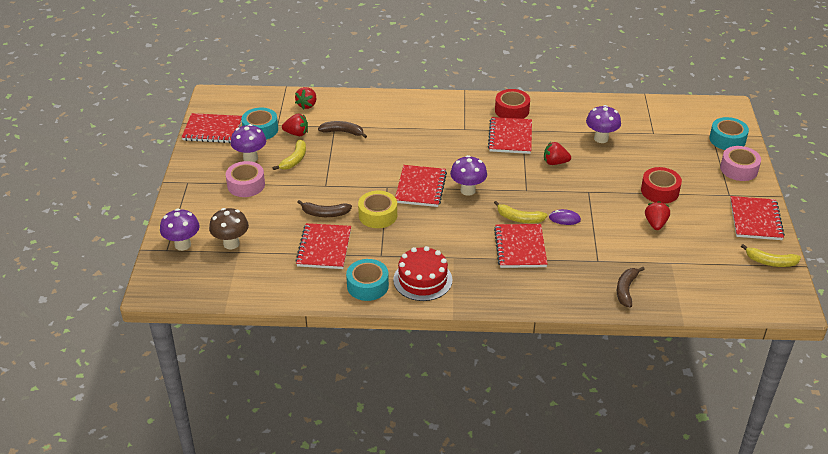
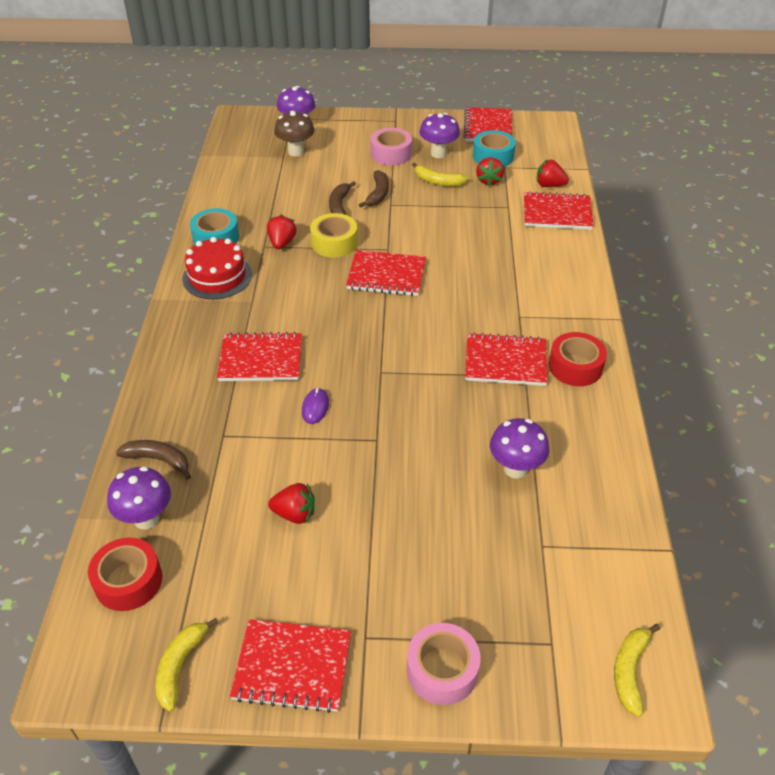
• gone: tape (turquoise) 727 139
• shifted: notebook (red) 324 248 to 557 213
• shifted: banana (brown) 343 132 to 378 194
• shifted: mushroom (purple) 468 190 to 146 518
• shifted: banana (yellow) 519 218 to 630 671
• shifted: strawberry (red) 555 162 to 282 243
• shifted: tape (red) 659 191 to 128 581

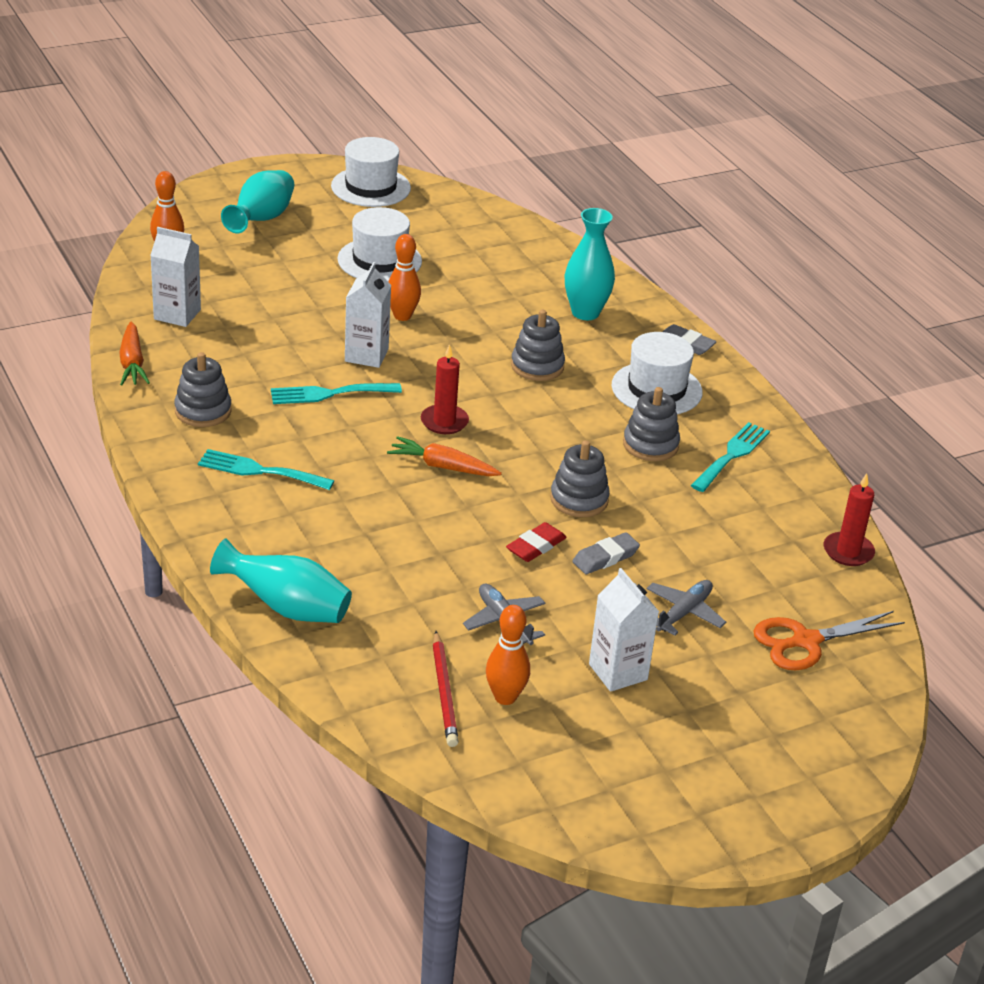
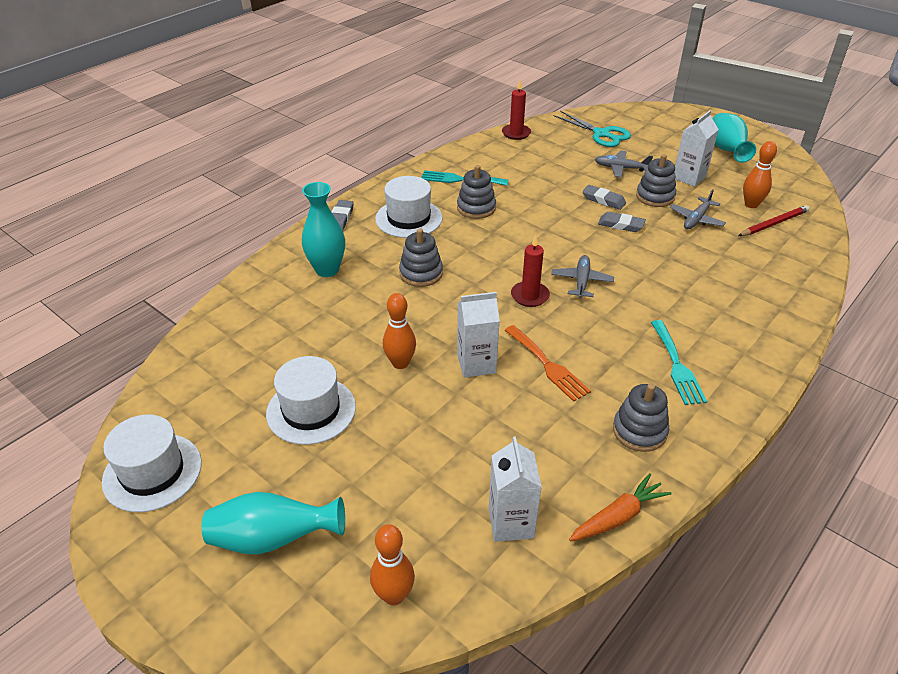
• shifted: vase (turquoise) 286 607 to 726 150
• shifted: stacking toy (grey) 579 499 to 655 197
• swapped: carrot (orange) 443 467 to plane (grey) 581 281
• repainted: fork (turquoise) 329 394 to fork (orange) 548 365
• repainted: eraser (red) 536 546 to eraser (grey) 621 225
• repainted: scissors (orange) 805 641 to scissors (turquoise) 601 134

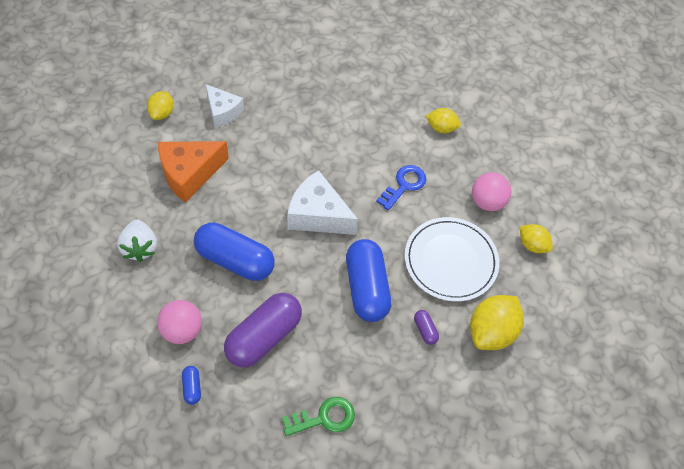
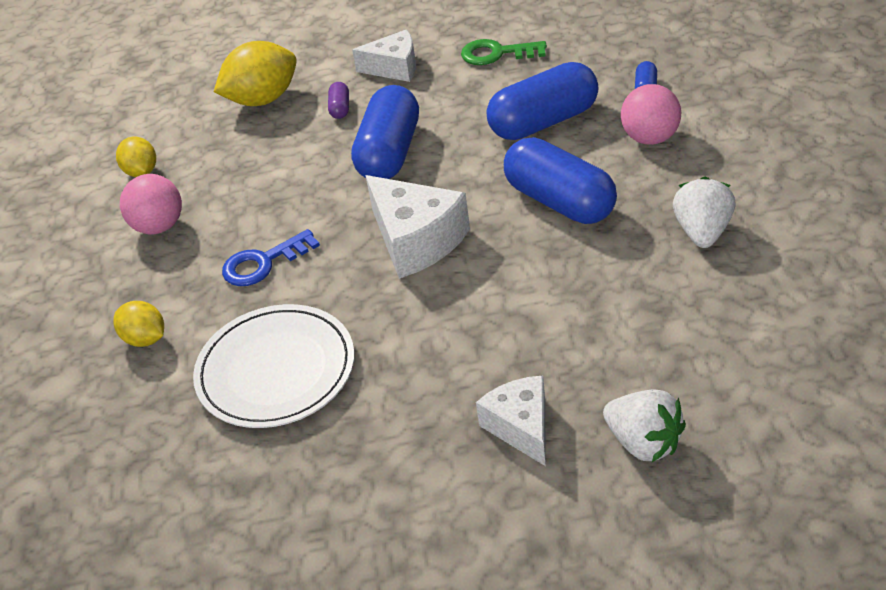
• gone: cheese (orange) 189 174
• new: cheese (white) 394 68
• shifted: plate (white) 450 261 to 276 370
• swapped: lemon (yellow) 162 113 to strawberry (white) 644 443
• repainted: capsule (purple) 264 337 to capsule (blue) 544 122

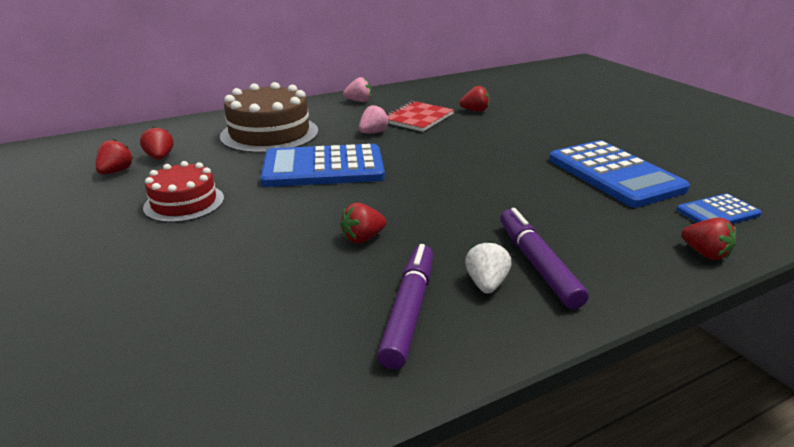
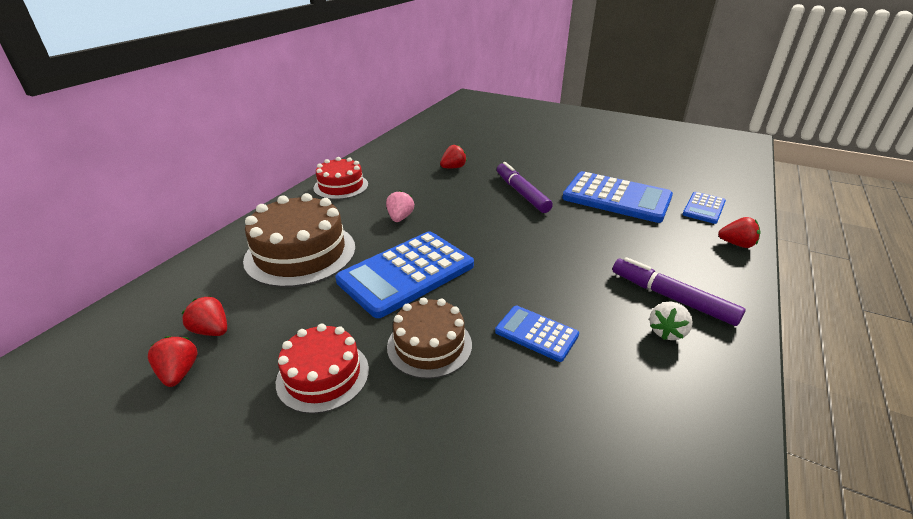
• gone: notebook (red) 417 118
• new: cake (brown) 429 345
• shifted: marker (purple) 409 311 to 522 193
• swapped: strawberry (red) 363 238 to calculator (blue) 536 333
• swapped: strawberry (pink) 359 101 to cake (red) 341 186
• rotated: strawberry (white) 486 284 = 666 332 120 degrees counterclockwise

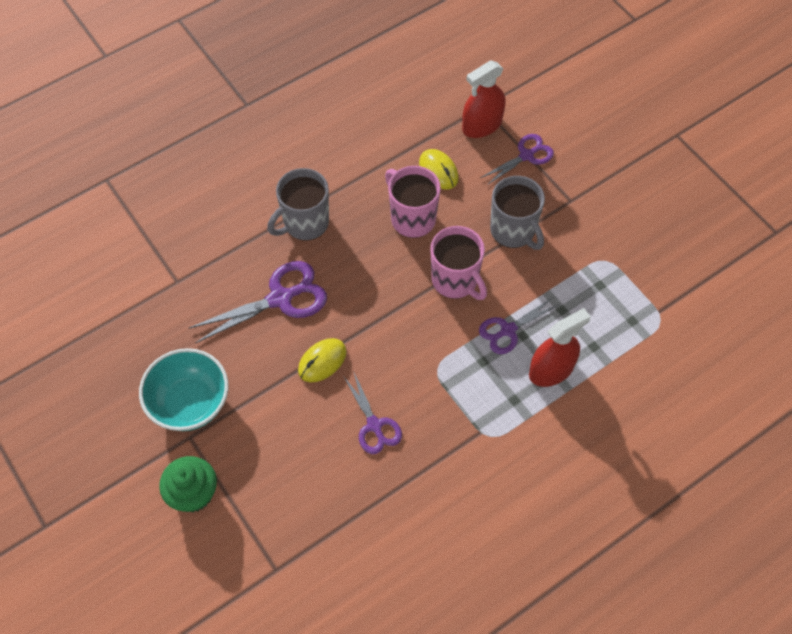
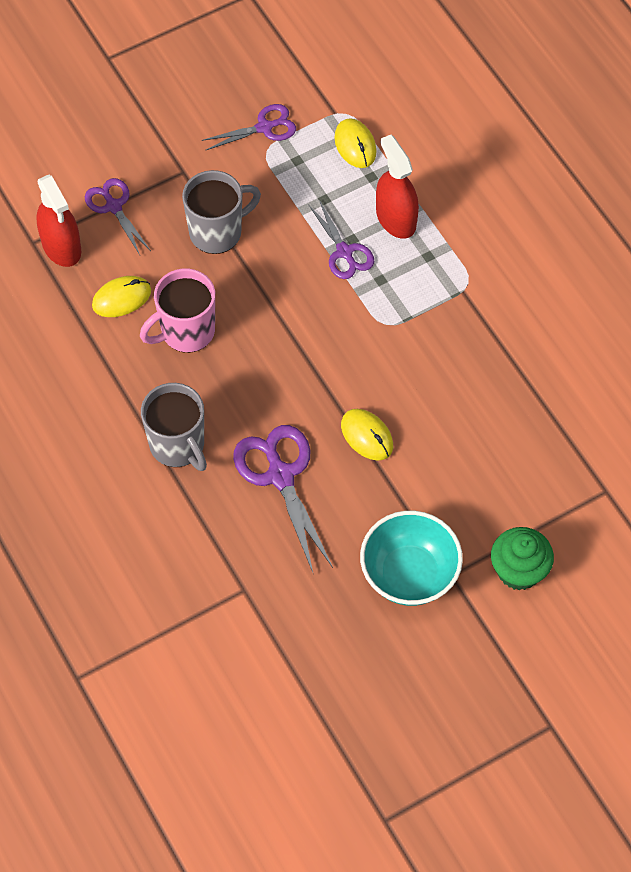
• gone: mug (pink) 455 281
• new: mouse (yellow) 355 145
• shifted: scissors (purple) 374 425 to 264 127

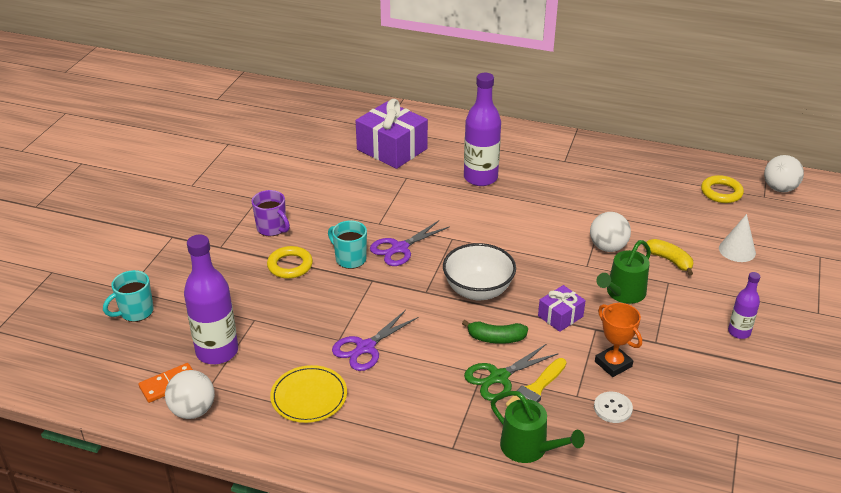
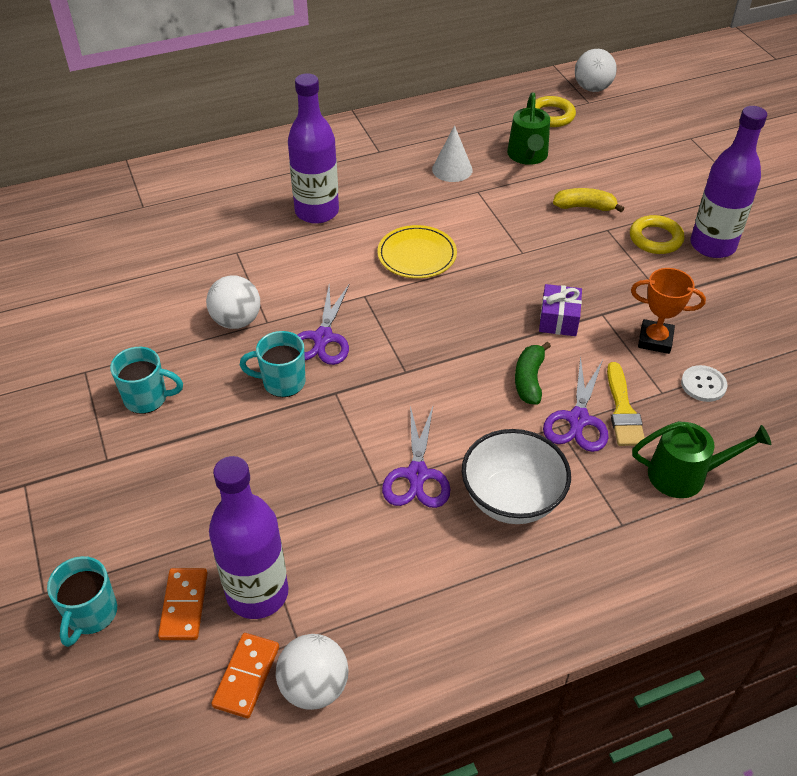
• gone: gift (purple) 392 149
• new: domino (orange) 184 605
• shifted: ring (yellow) 290 265 to 655 238
• shifted: plate (yellow) 309 396 to 417 255
• shifted: bowl (white) 478 291 to 512 499
• shifted: ball (white) 608 247 to 236 321
• shifted: watering can (green) 623 293 to 528 156
• shifted: cone (white) 737 250 to 452 169
• repainted: mug (purple) 272 228 to mug (turquoise) 147 398
• repainted: scissors (green) 499 377 to scissors (purple) 578 419
• rotated: banana (green) 496 338 = 529 380 135 degrees clockwise
• scaled: bottle (purple) 739 332 = 712 245 x1.85

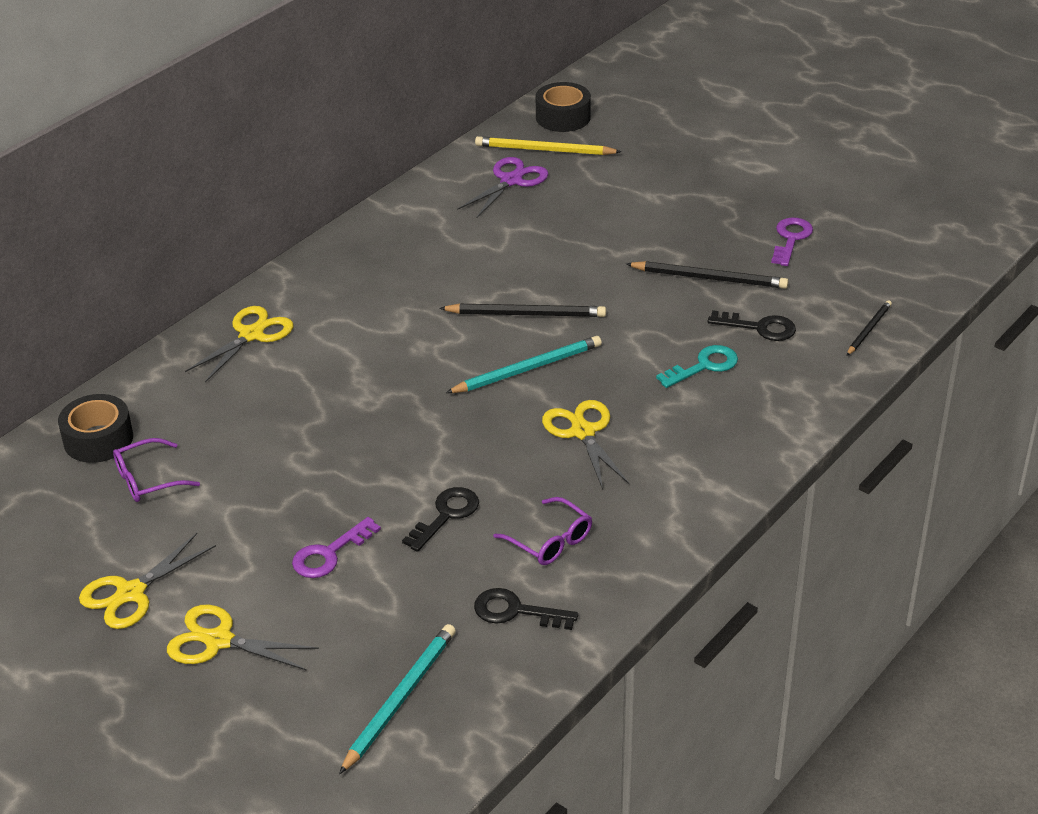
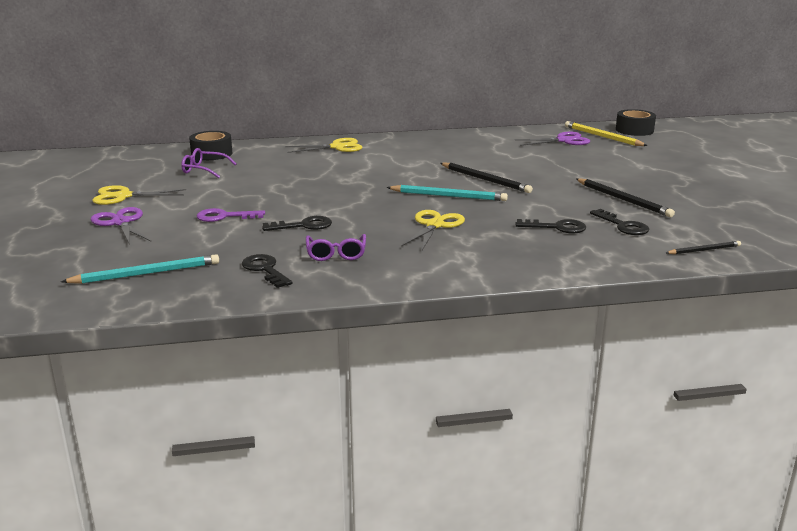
• gone: key (purple) 791 239
• repainted: scissors (yellow) 219 641 to scissors (purple) 121 222
• repainted: key (turquoise) 704 366 to key (black) 557 227

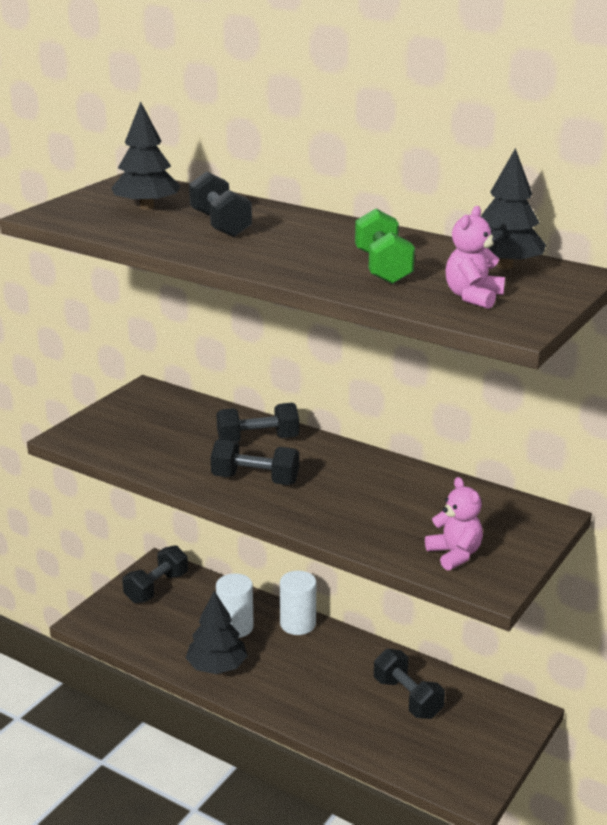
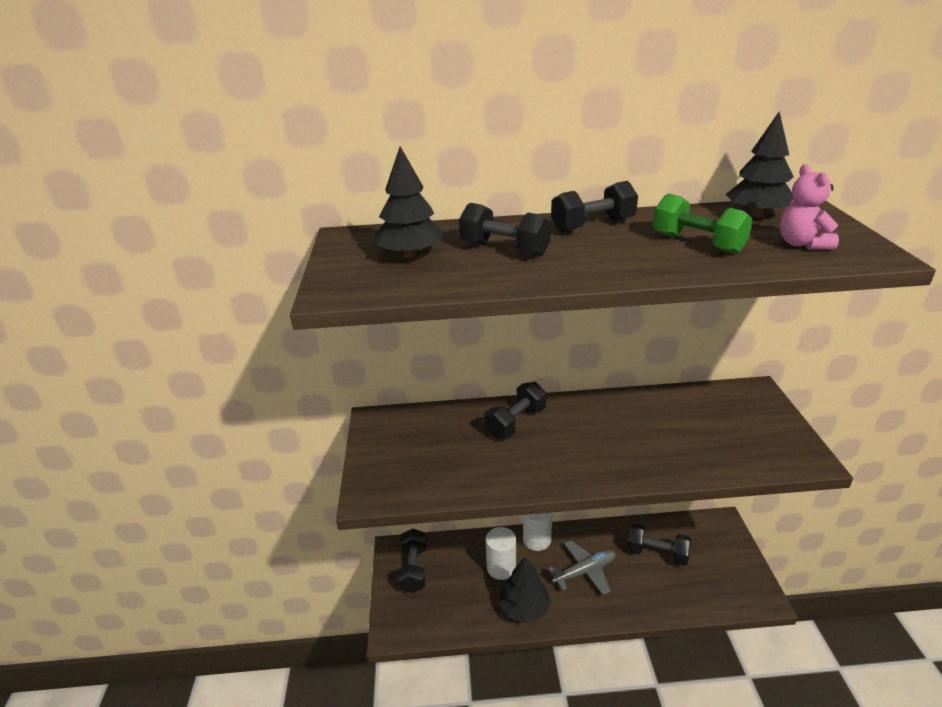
• gone: teddy bear (pink) 454 554
• new: plane (grey) 585 571
• shifted: dumbbell (black) 255 480 to 593 226

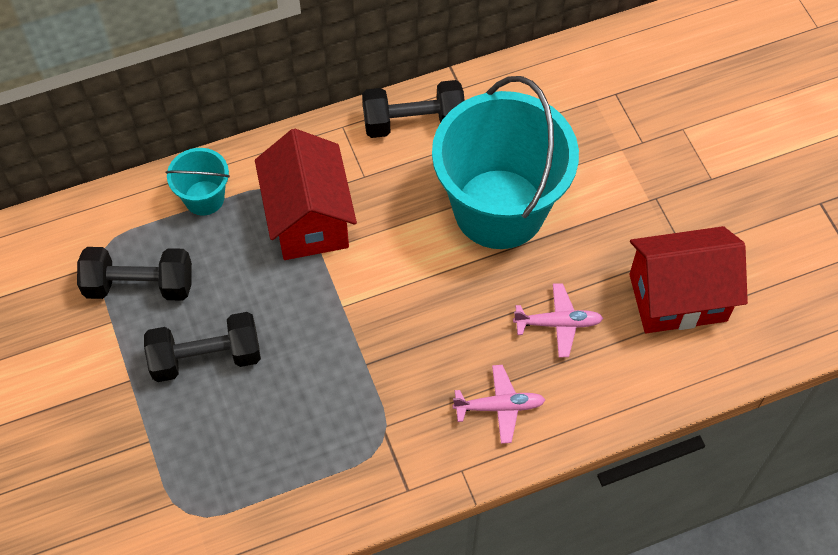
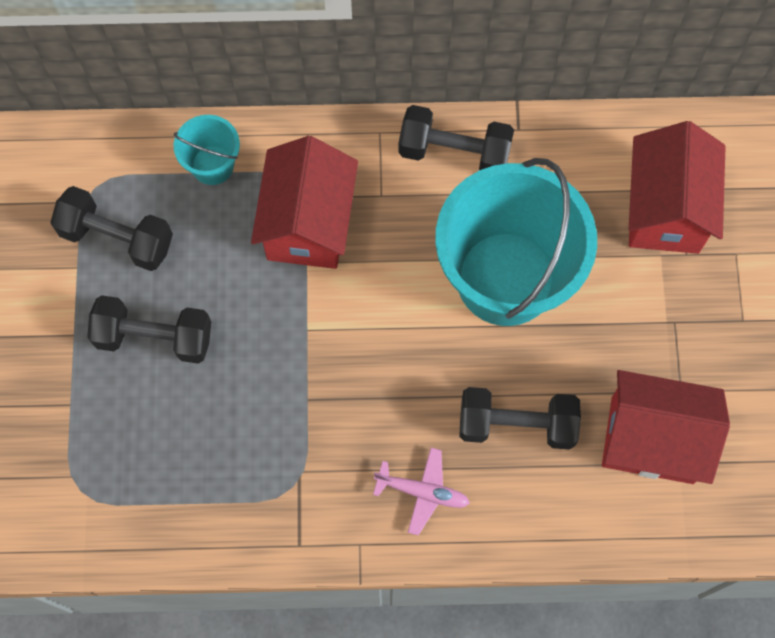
• new: house (red) 665 209
• swapped: plane (pink) 558 323 to dumbbell (black) 516 424

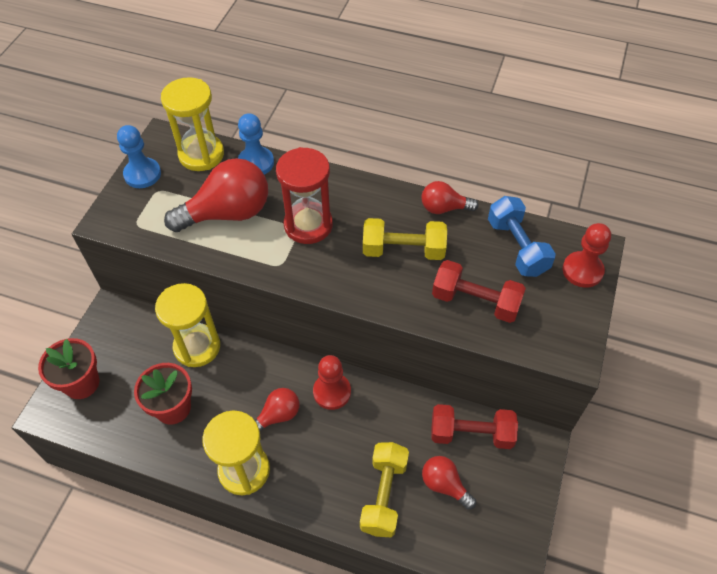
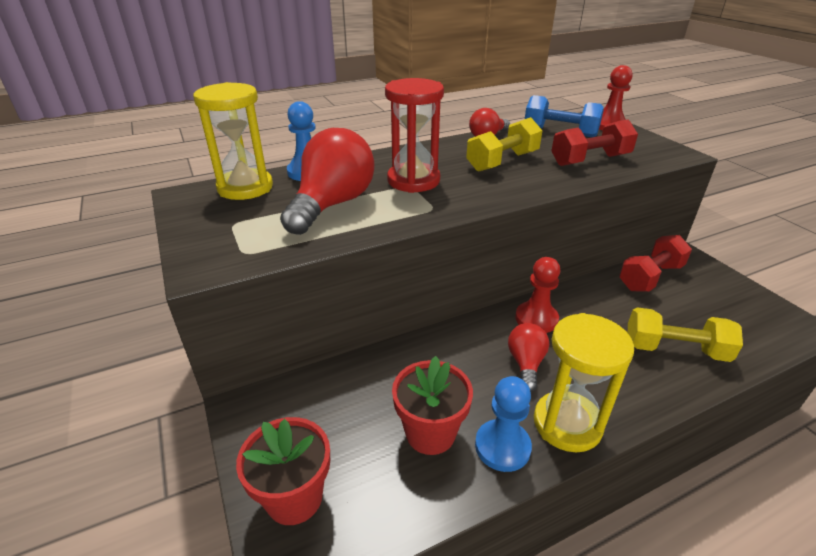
• gone: hourglass (yellow) 197 347
• gone: light bulb (red) 444 485
• shifted: pawn (blue) 142 174 to 502 447
• rotated: dumbbell (yellow) 384 495 = 675 349 45 degrees counterclockwise

